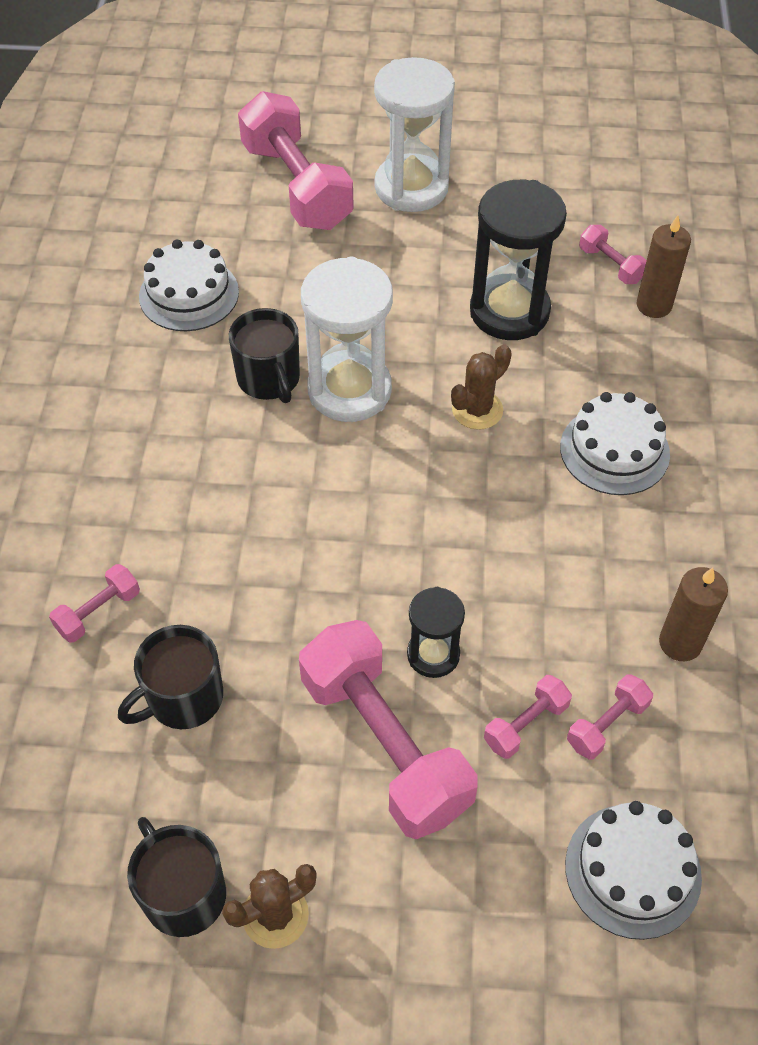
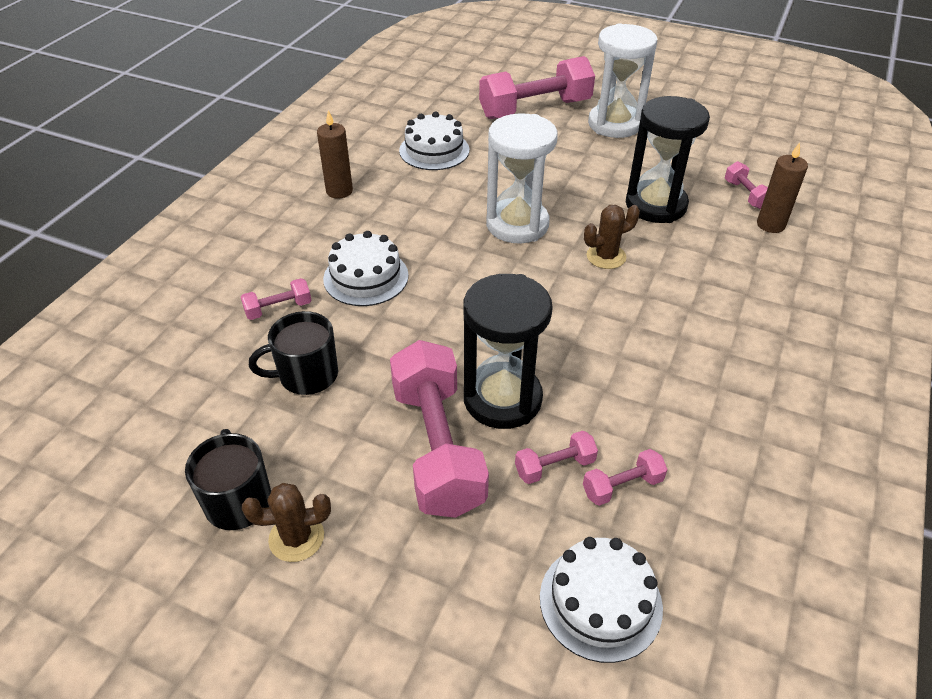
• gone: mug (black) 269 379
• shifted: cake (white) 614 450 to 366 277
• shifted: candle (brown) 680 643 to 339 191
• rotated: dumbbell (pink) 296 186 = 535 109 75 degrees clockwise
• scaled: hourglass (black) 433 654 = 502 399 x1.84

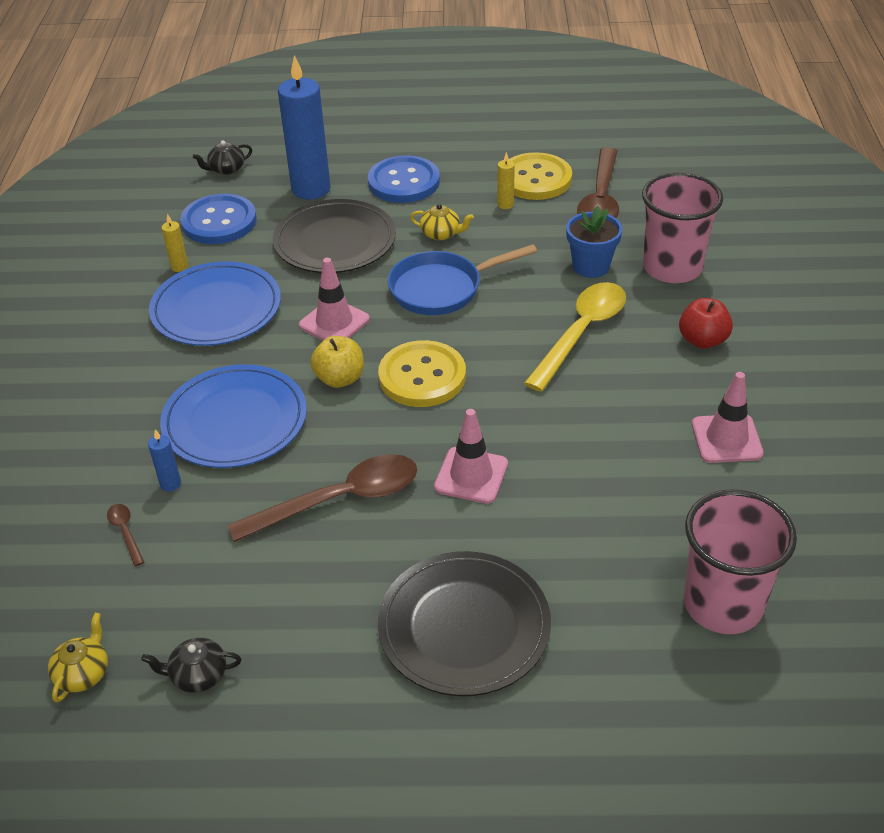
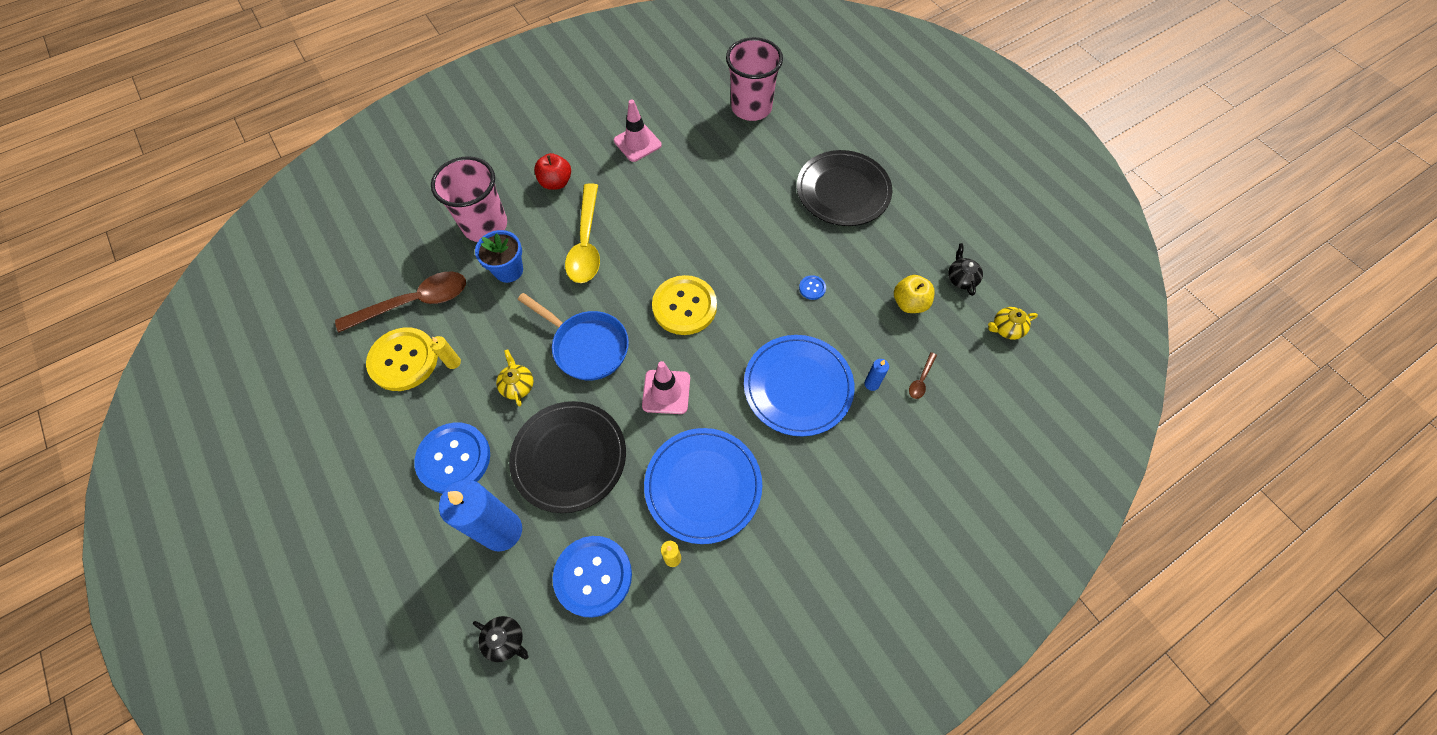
• gone: traffic cone (pink) 471 475
• shifted: apple (yellow) 340 379 to 909 303
• swapped: spoon (brown) 340 500 to button (blue) 812 288
• rotated: teapot (black) 198 675 = 961 278 150 degrees counterclockwise
• rotated: spoon (yellow) 581 333 = 586 243 90 degrees counterclockwise

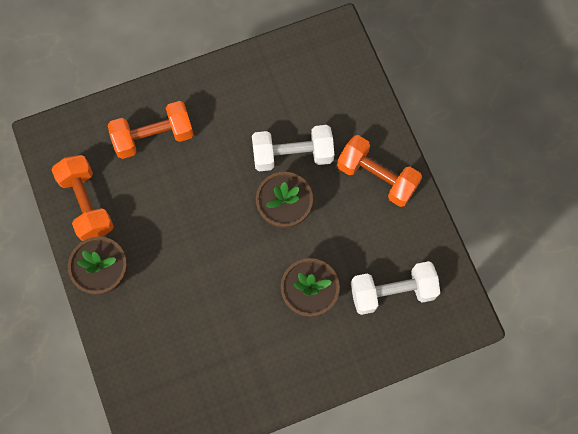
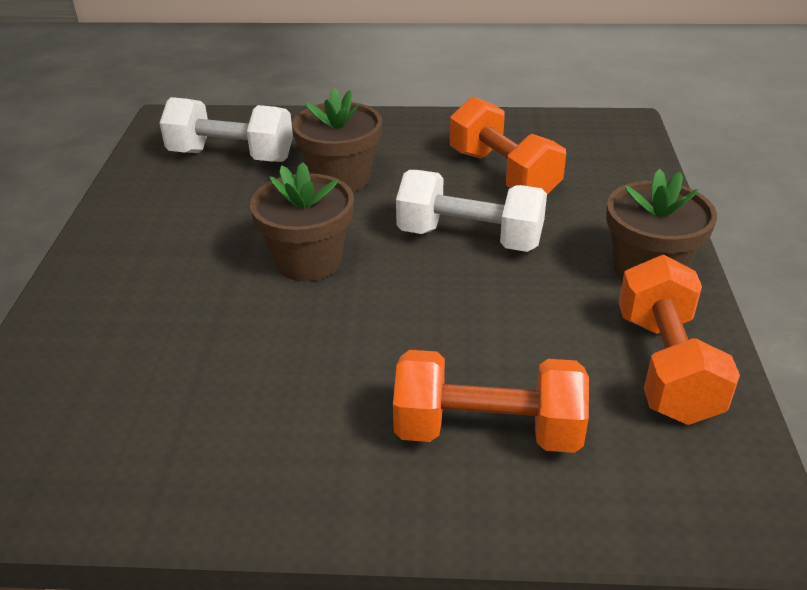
• shifted: dumbbell (white) 292 155 to 469 238
• shifted: dumbbell (orange) 377 177 to 503 174

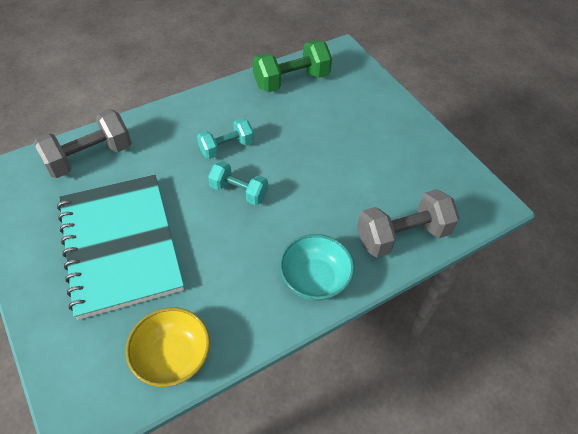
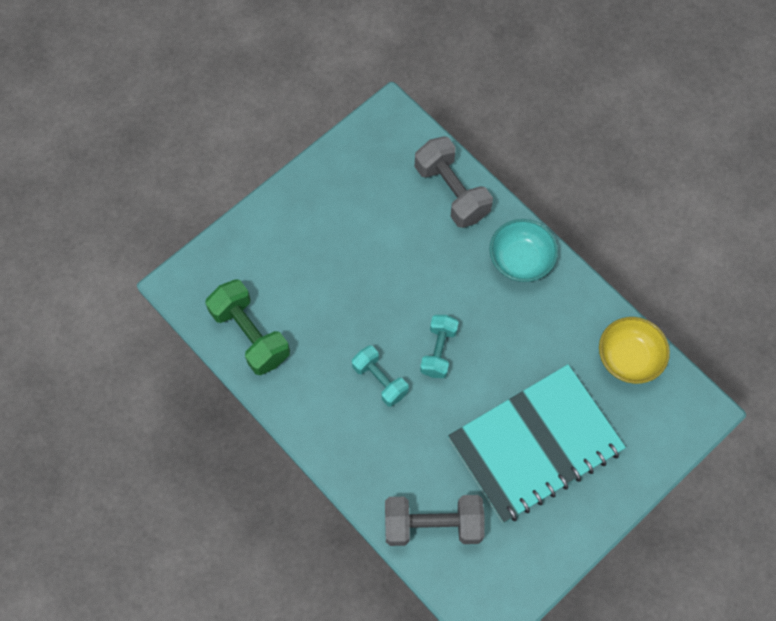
• rotated: dumbbell (grey) 89 157 = 433 525 45 degrees counterclockwise

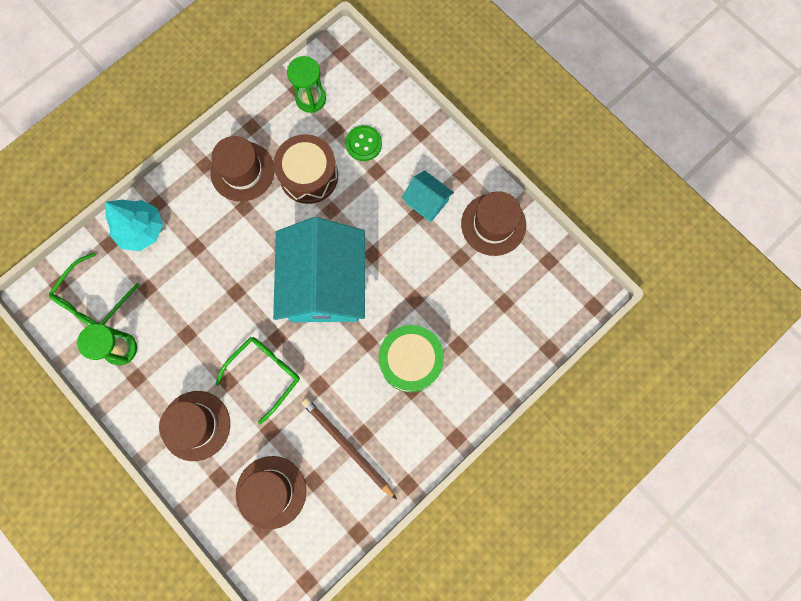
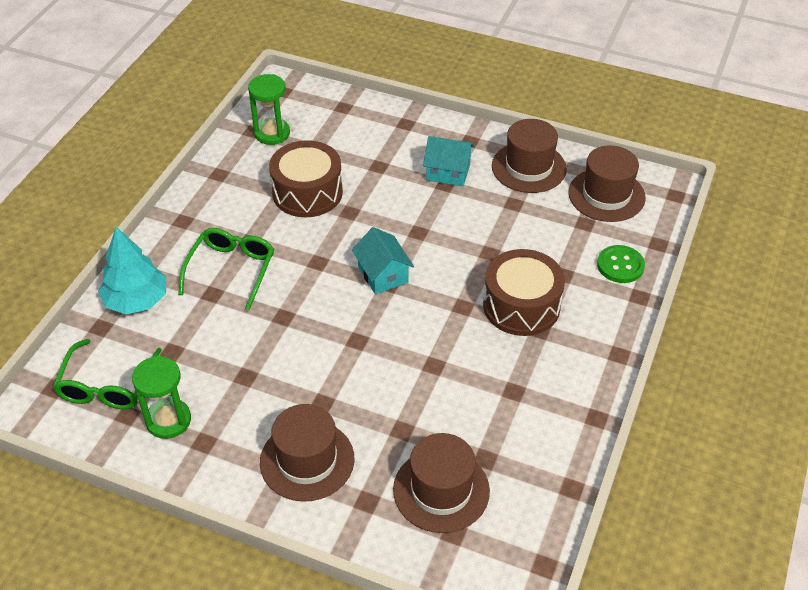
• gone: pencil (brown) 347 446
• shifted: hat (brown) 242 171 to 606 195
• shifted: glasses (green) 264 374 to 231 270
• shifted: button (green) 363 144 to 620 265
• repainted: drum (green) 410 361 to drum (brown) 521 306
• scaled: house (turquoise) 325 284 = 383 275 x0.44

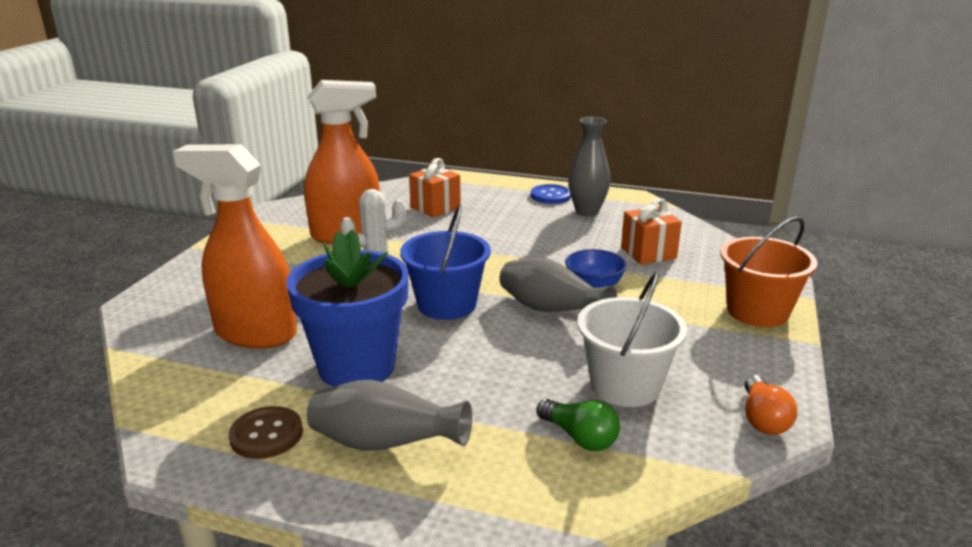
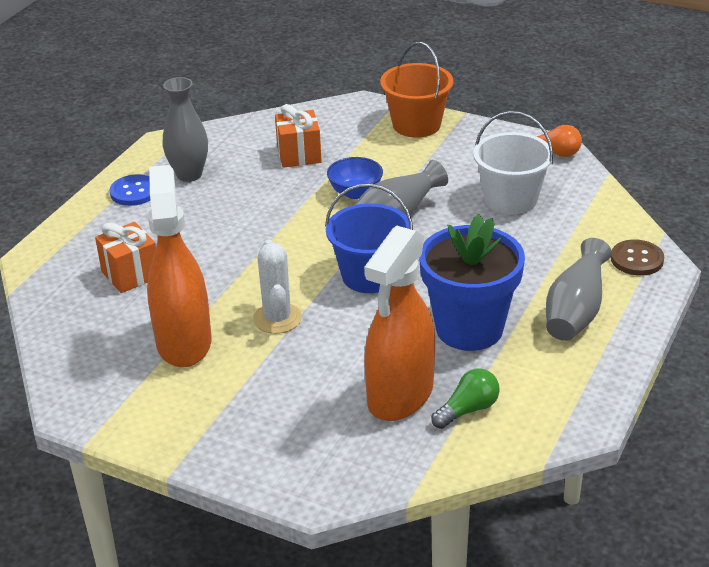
• shifted: button (brown) 266 434 to 637 259
• shifted: light bulb (green) 579 437 to 468 410

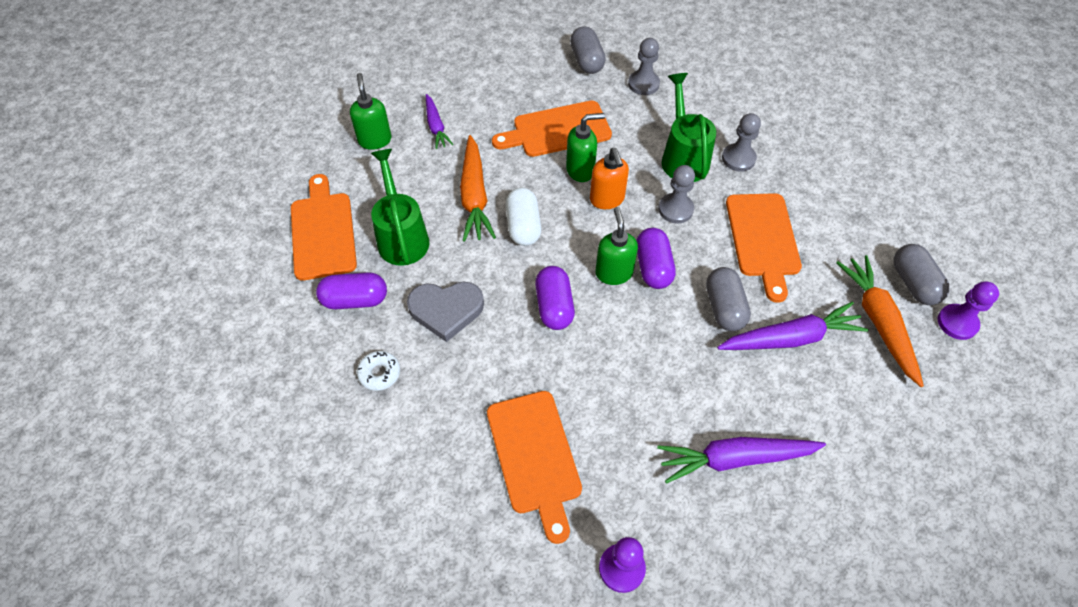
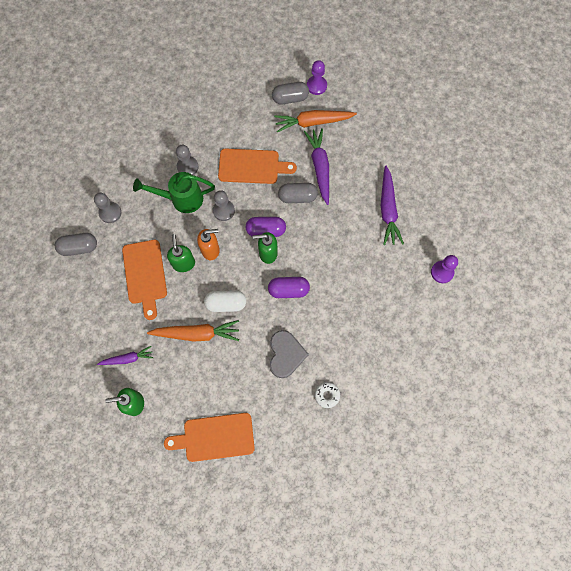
• gone: capsule (purple) 355 300
• gone: watering can (green) 402 236
• gone: cutting board (orange) 535 456

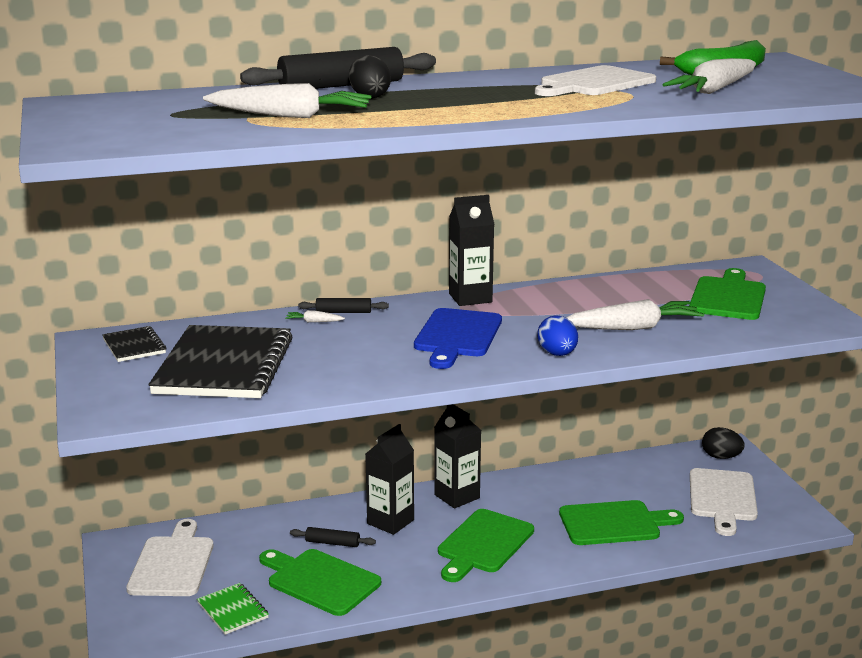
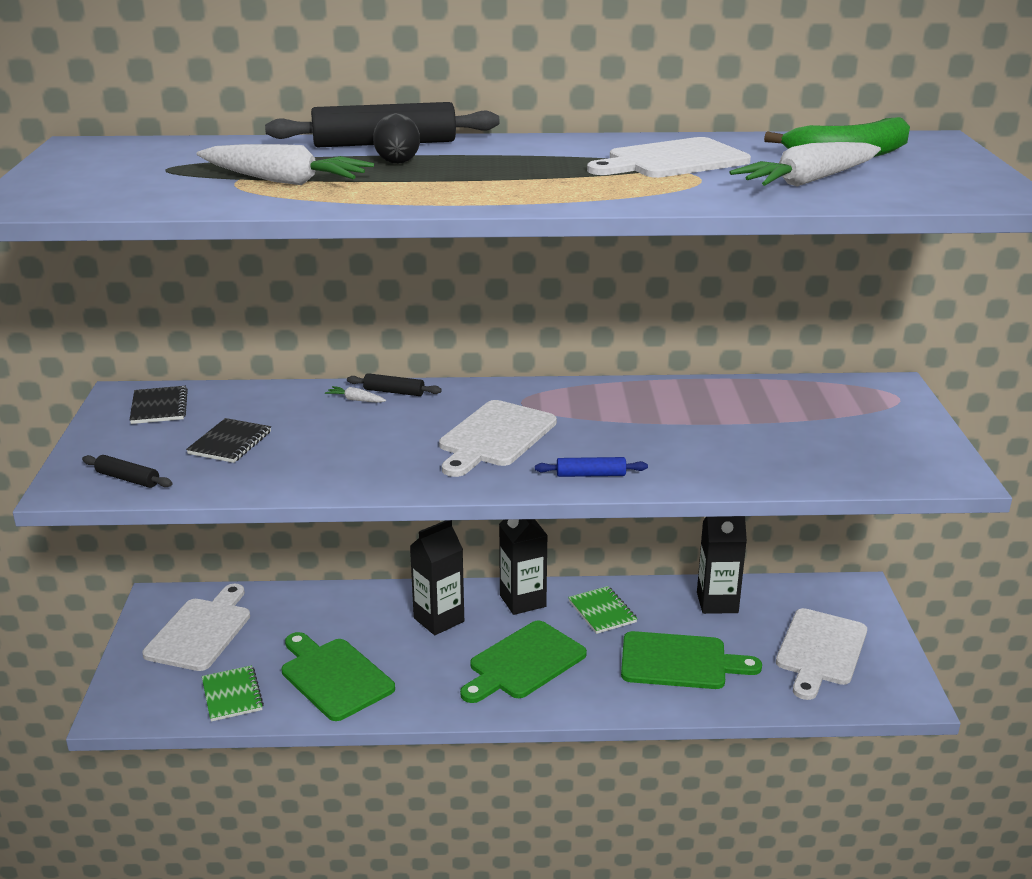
• gone: carrot (white) 633 328
• gone: cutting board (green) 728 297
• gone: egg (black) 721 457
• new: notebook (green) 602 611
• shifted: rolling pin (black) 332 543 to 127 479
• shifted: carton (black) 470 298 to 717 602
• swapped: egg (blue) 557 354 to rolling pin (blue) 591 475
• repainted: cutting board (blue) 457 336 to cutting board (white) 495 437
• scaled: notebook (black) 224 366 = 230 443 x0.46

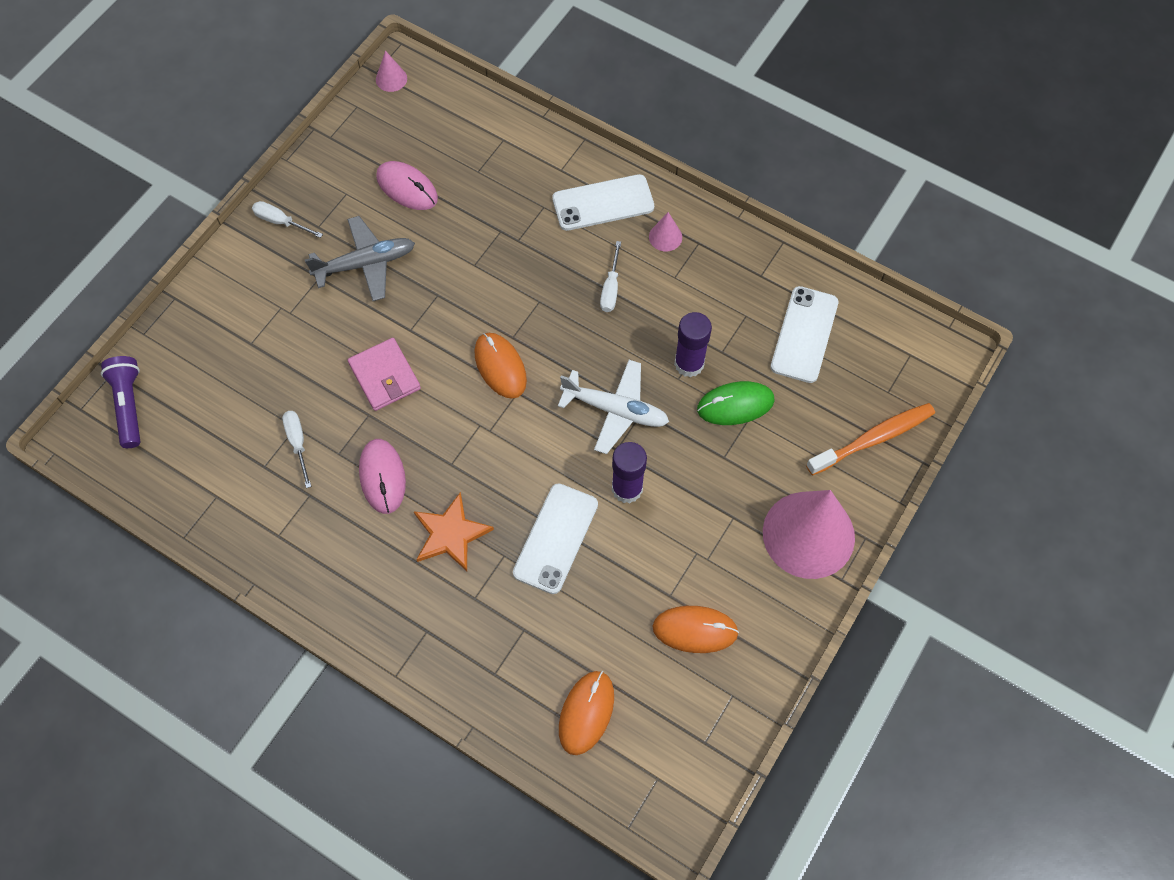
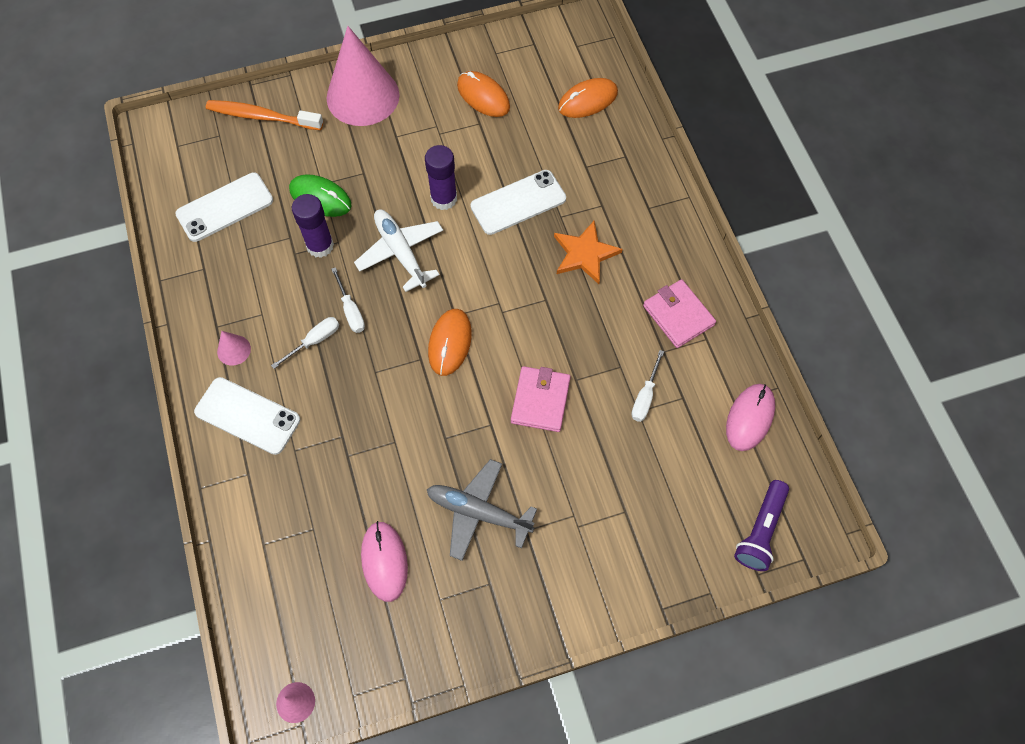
• new: wallet (pink) 678 315
• shifted: screwdriver (white) 281 222 to 351 310
• shifted: mouse (pink) 382 477 to 749 418

